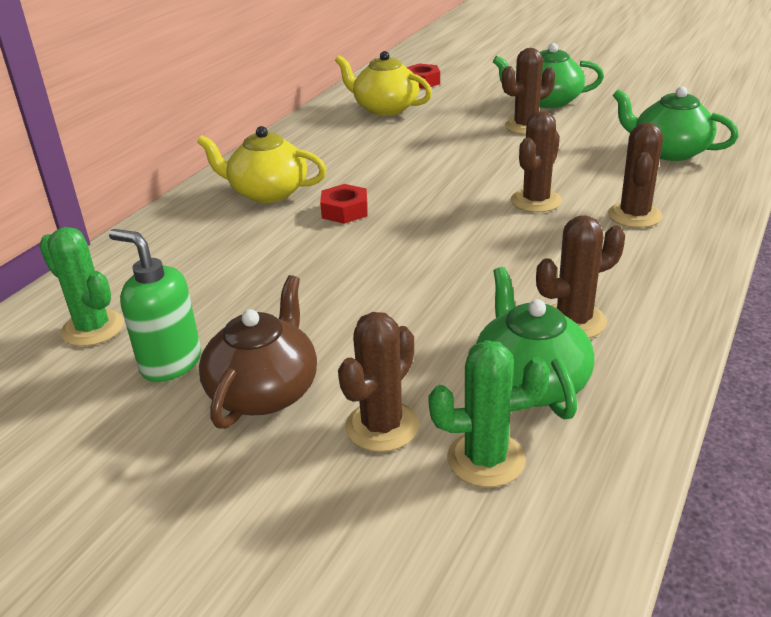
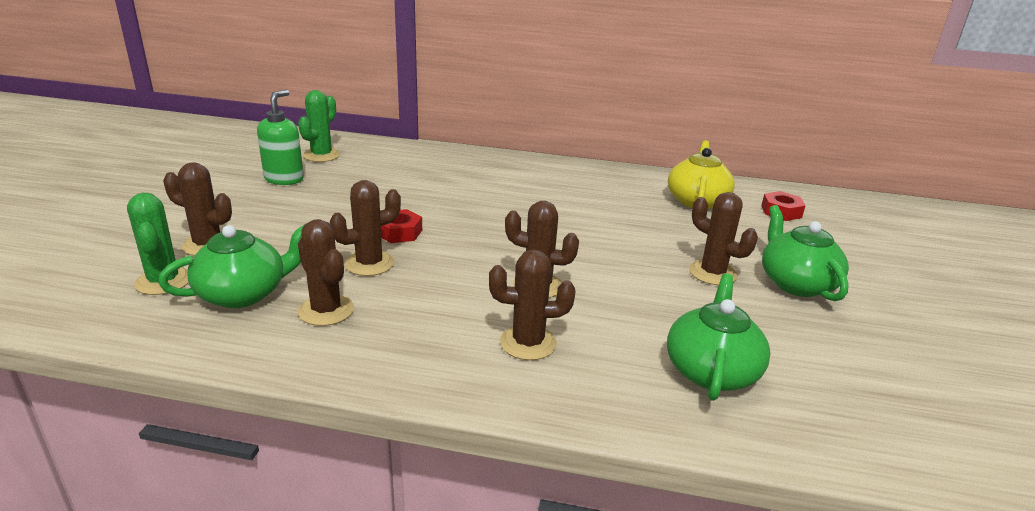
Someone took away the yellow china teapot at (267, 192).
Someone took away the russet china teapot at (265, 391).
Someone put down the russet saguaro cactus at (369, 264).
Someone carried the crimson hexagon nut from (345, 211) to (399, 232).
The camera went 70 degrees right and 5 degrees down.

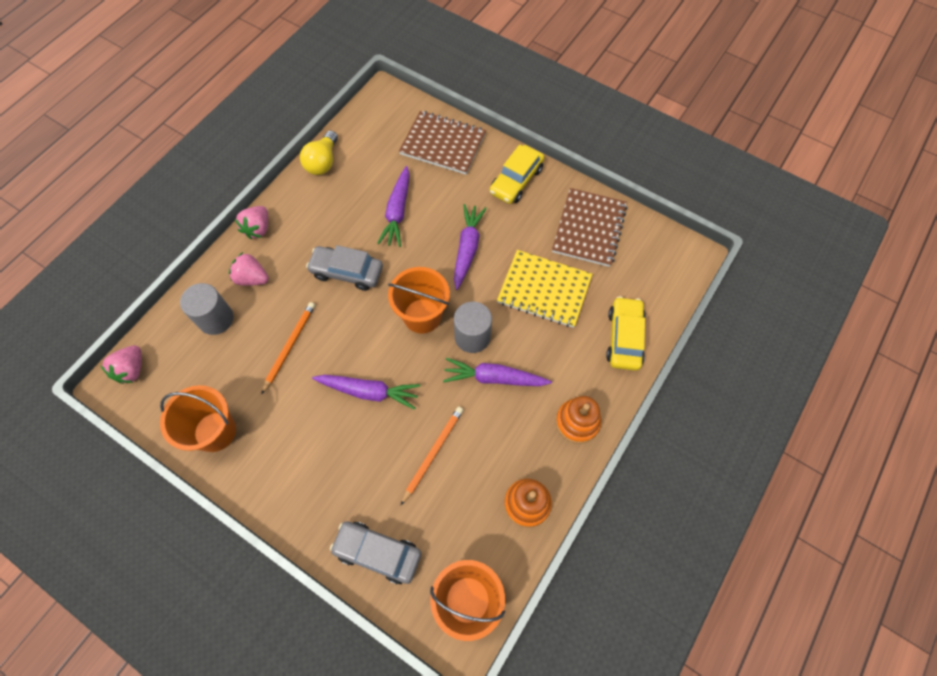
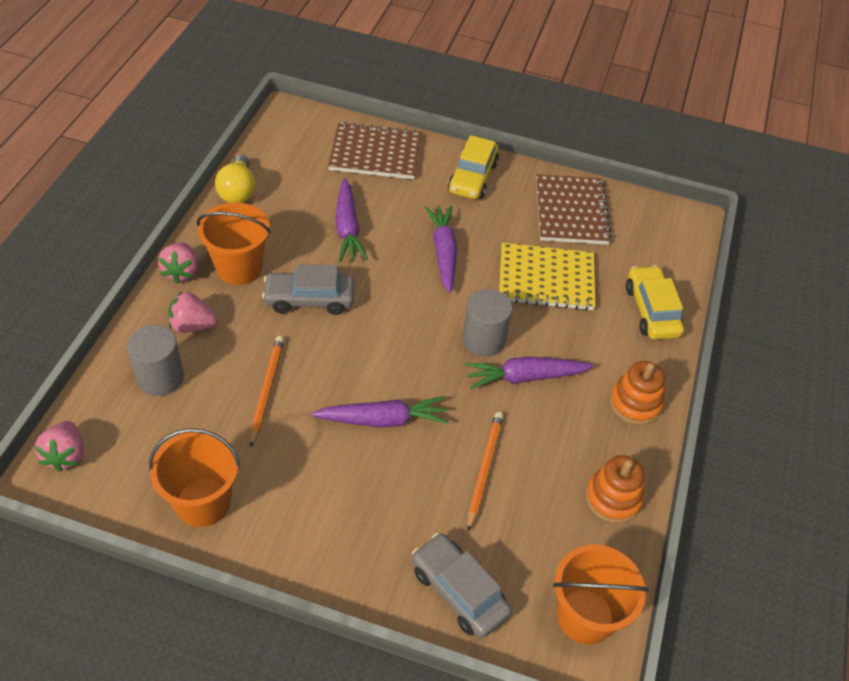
Someone carried the orange-coloured bucket from (422, 316) to (239, 268).
Someone rotated the grey toy car at (378, 553) by 45 degrees clockwise.
The camera went 20 degrees left and 15 degrees down.

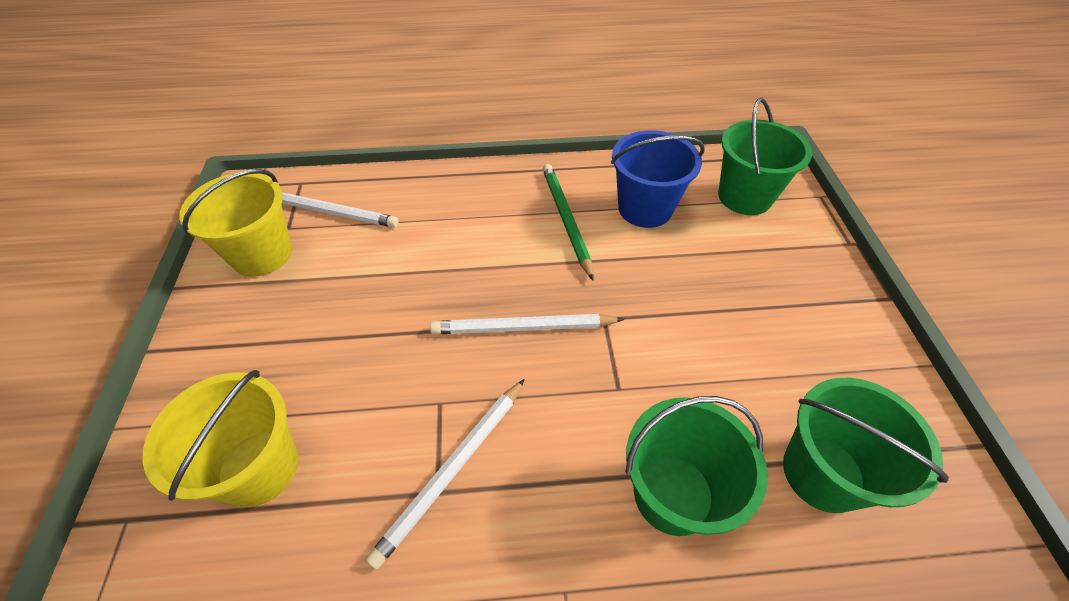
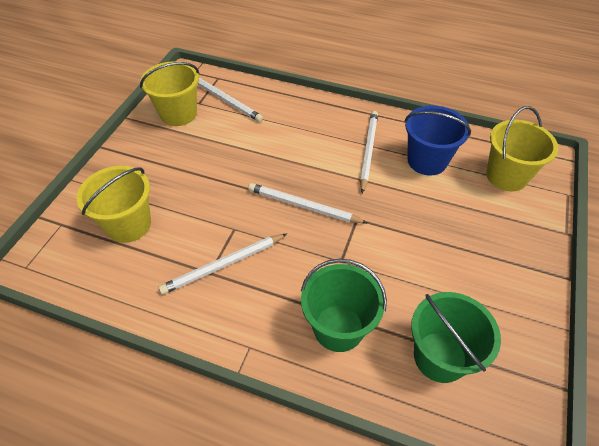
Someone repainted the green wooden pencil at (565, 219), which became the pure white wooden pencil at (368, 151).
Someone repainted the green bucket at (744, 197), which became the yellow bucket at (506, 176).
The camera went 25 degrees right and 0 degrees up.

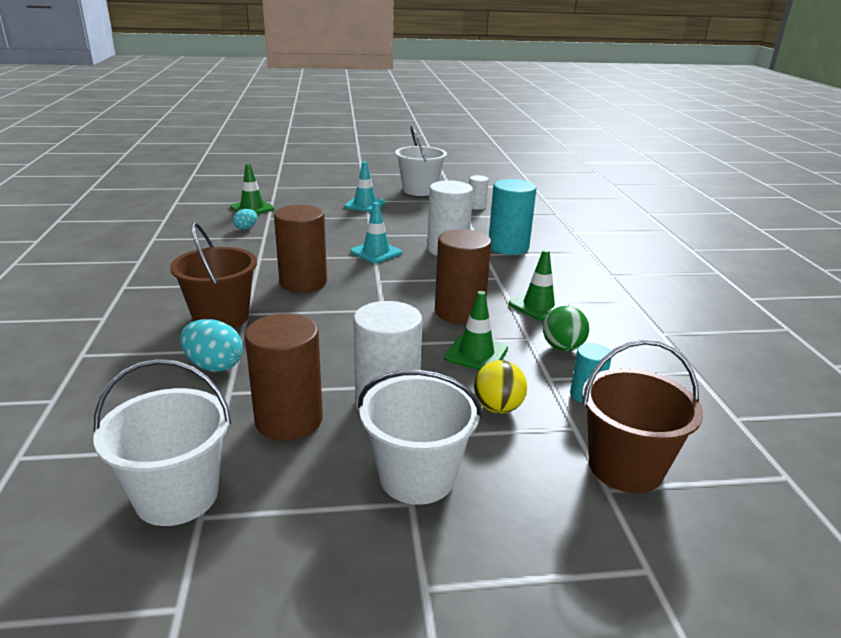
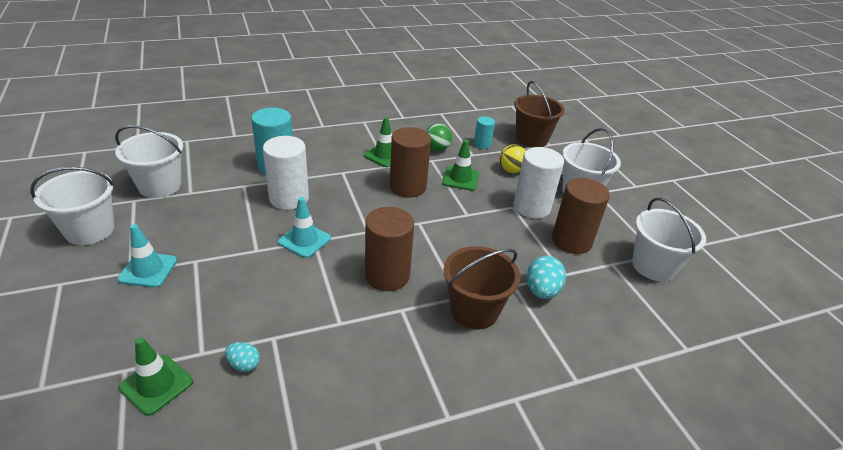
Someone swapped the pure white cylinder shape at (476, 206) for the pure white bucket at (160, 186).
The camera went 105 degrees left and 10 degrees up.

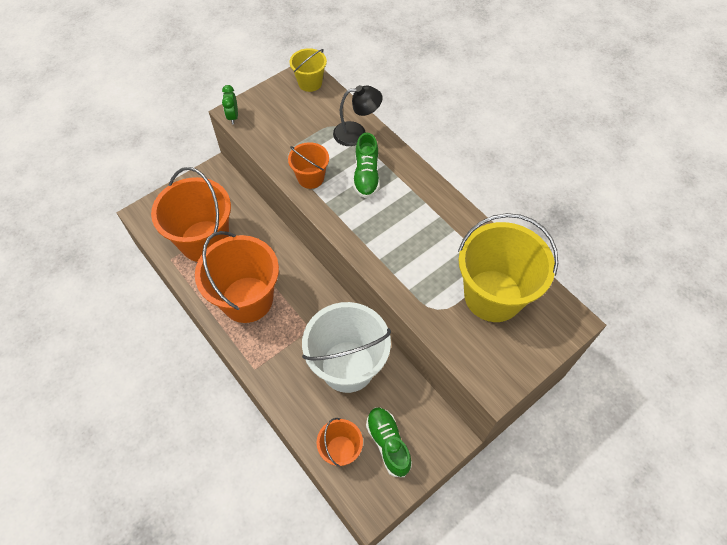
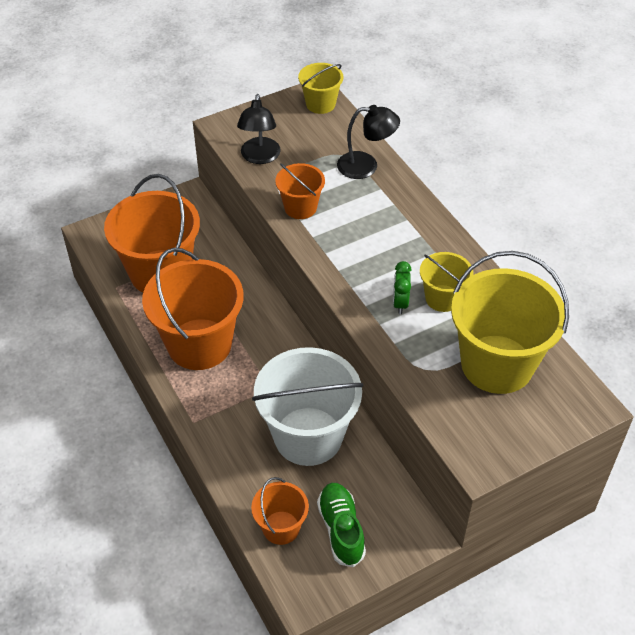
Someone took away the green sneaker at (366, 175).
Someone put down the black lamp at (259, 157).
Someone put down the yellow bucket at (442, 298).
Someone carried the green alarm clock from (233, 117) to (400, 303).
The camera went 10 degrees right and 10 degrees down.

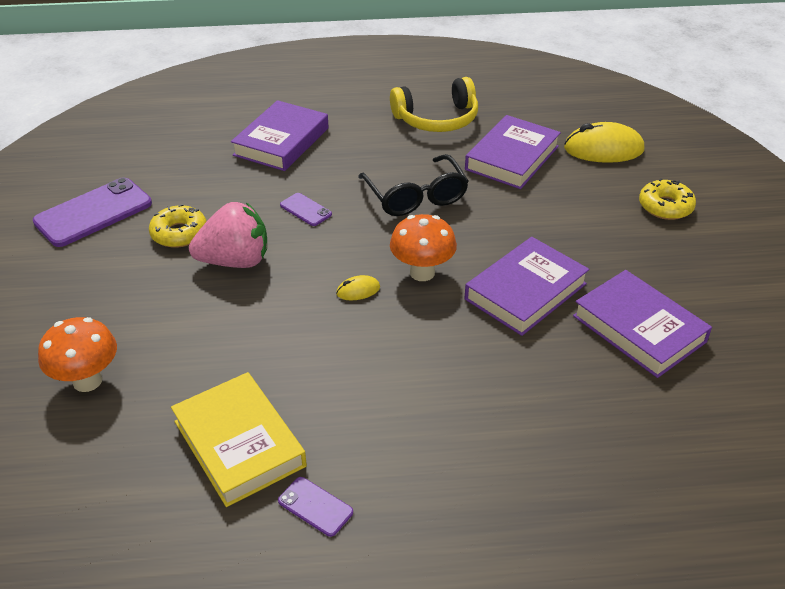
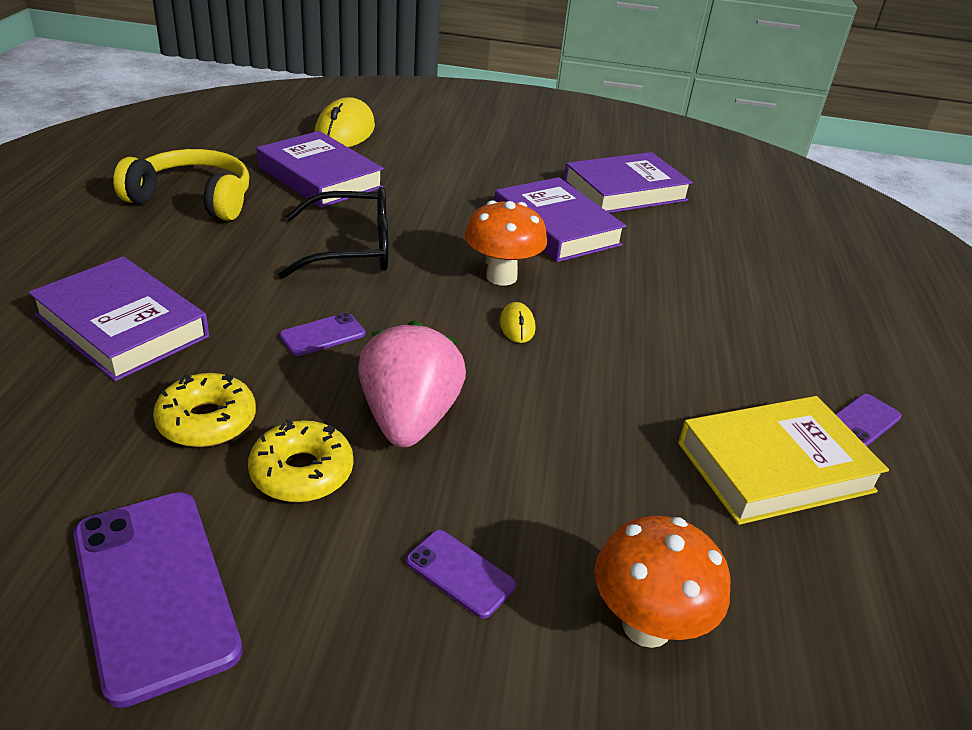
Someone put down the royal purple mobile phone at (460, 573).
Someone carried the yellow doughnut from (665, 206) to (207, 421).
Someone rotated the yellow headset at (437, 119) by 75 degrees counterclockwise.
The camera went 80 degrees left and 5 degrees down.

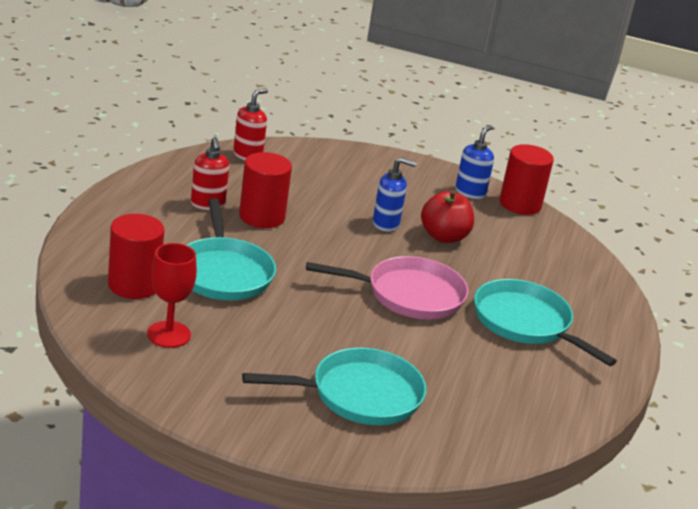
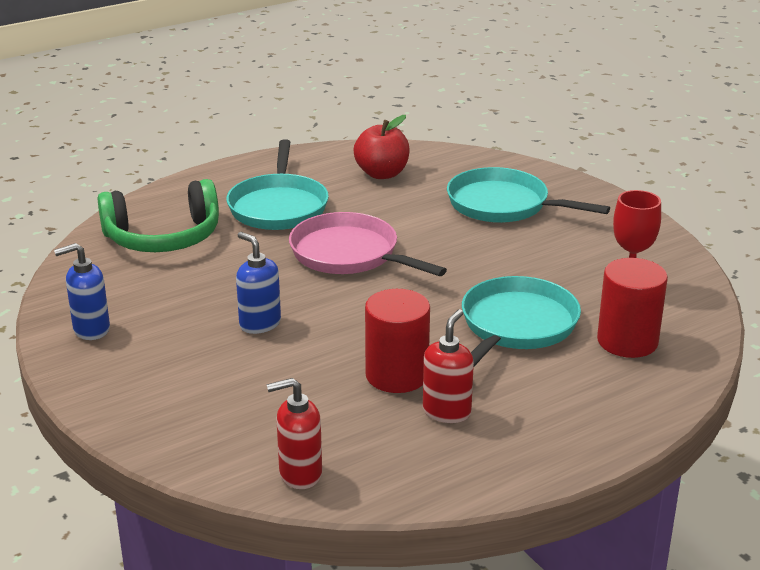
Someone took away the crimson cylinder shape at (520, 204).
Someone put down the green headset at (163, 237).
Someone carried the crimson apple fruit from (444, 237) to (382, 174).
The camera went 135 degrees left and 0 degrees up.

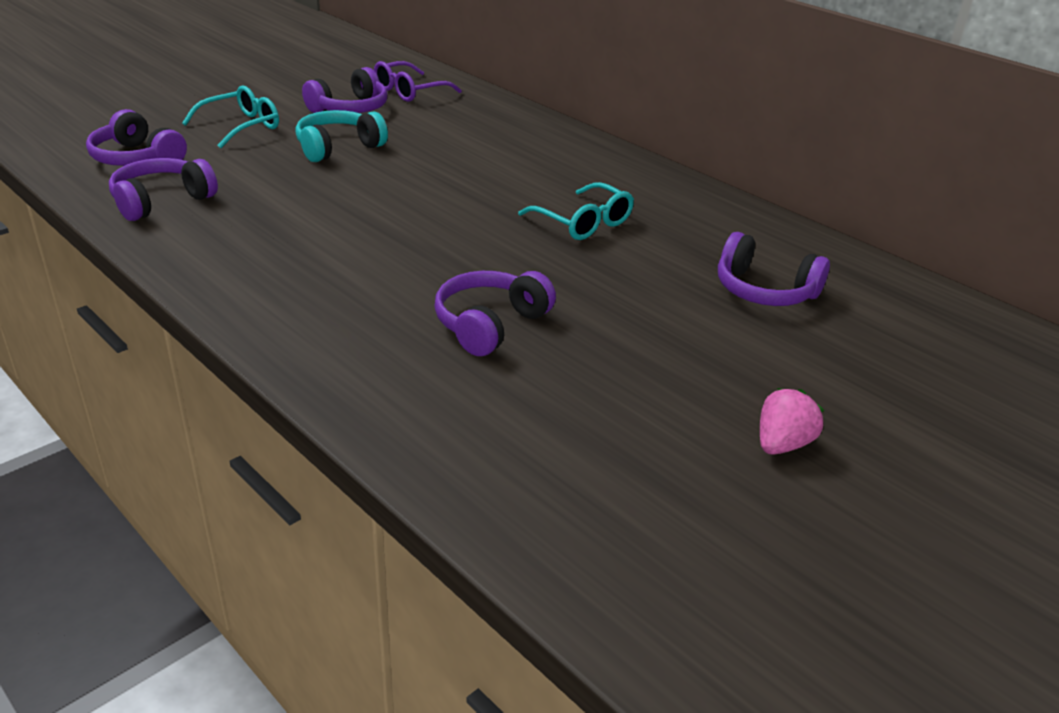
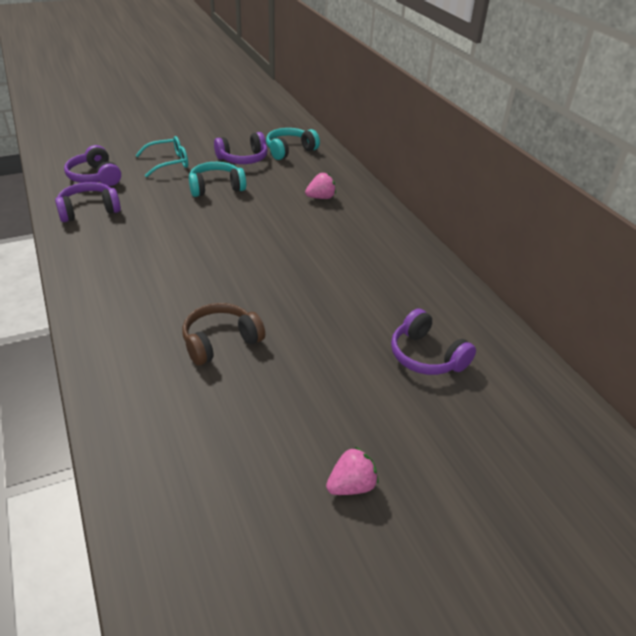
Someone took away the teal eyeglasses at (583, 223).
Someone put down the pink berry at (321, 197).
Someone swapped the royal purple eyeglasses at (409, 91) for the teal headset at (290, 150).
Someone repainted the royal purple headset at (490, 324), which became the russet headset at (220, 341).
The camera went 20 degrees right and 5 degrees up.

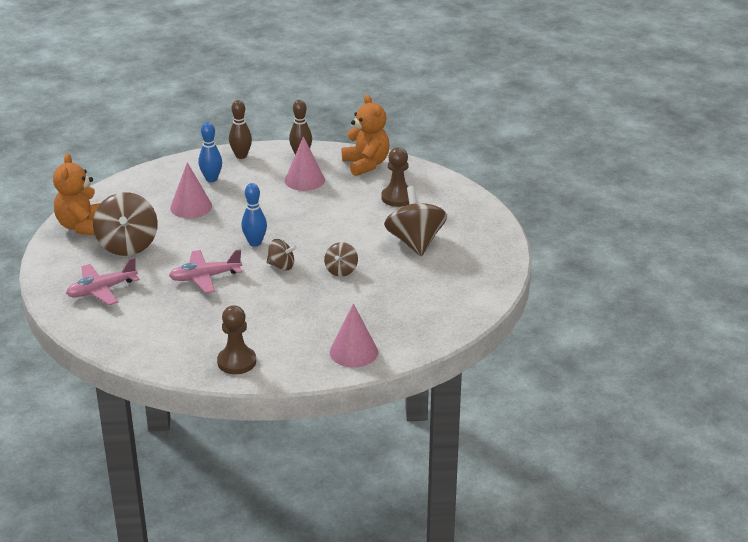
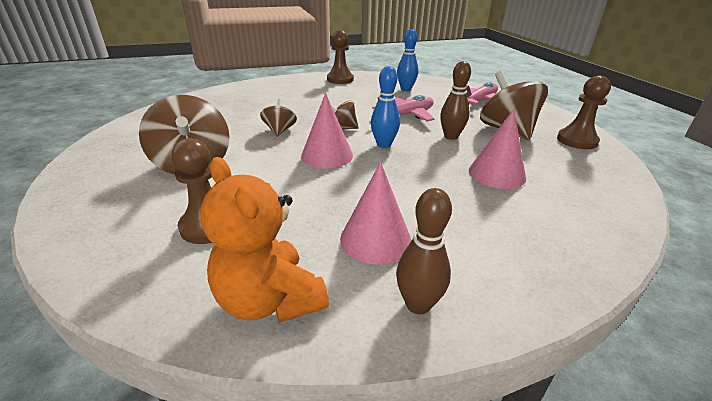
Someone carried the cobalt bowling pin from (211, 179) to (406, 89).
Someone carried the russet bowling pin from (241, 156) to (451, 136).
Someone carried the pink solid cone from (353, 352) to (327, 155).
Someone swapped the orange-coloured teddy at (82, 226) for the russet pawn at (577, 140).
The camera went 165 degrees right and 0 degrees up.

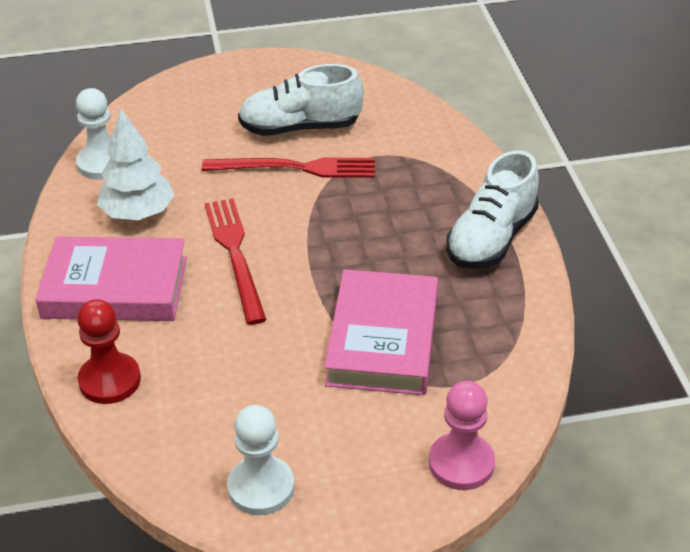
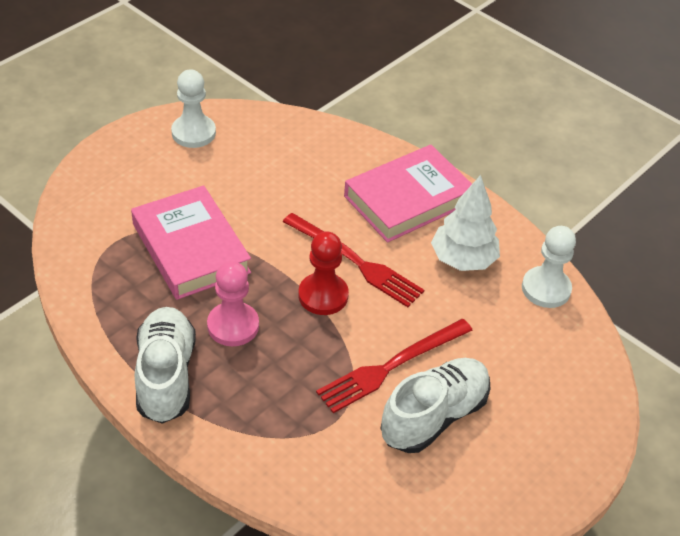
Someone carried the crimson pawn from (110, 380) to (323, 295).
Someone carried the pink pawn from (461, 463) to (233, 326).
The camera went 140 degrees right and 5 degrees up.

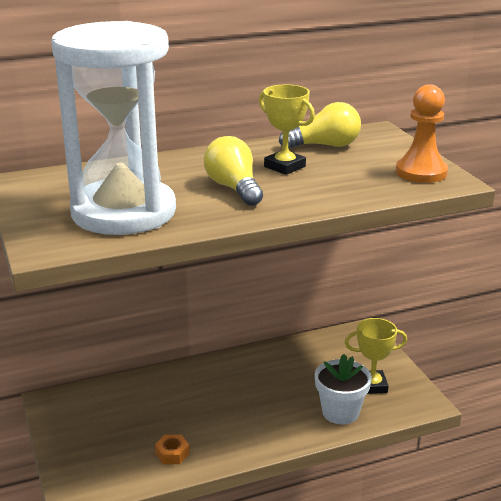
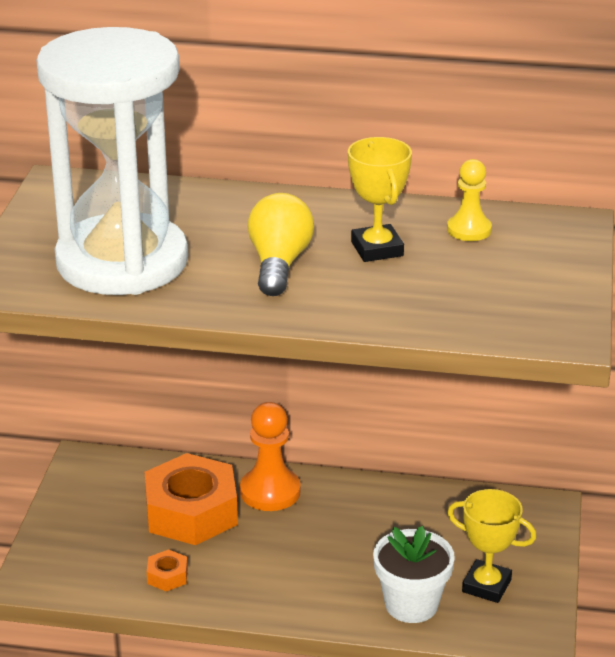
Someone put down the orange-coloured hexagon nut at (191, 512).
Someone carried the orange-coloured pawn from (421, 172) to (270, 491).
Someone swapped the yellow light bulb at (325, 146) for the yellow pawn at (469, 230).
The camera went 30 degrees right and 5 degrees up.

